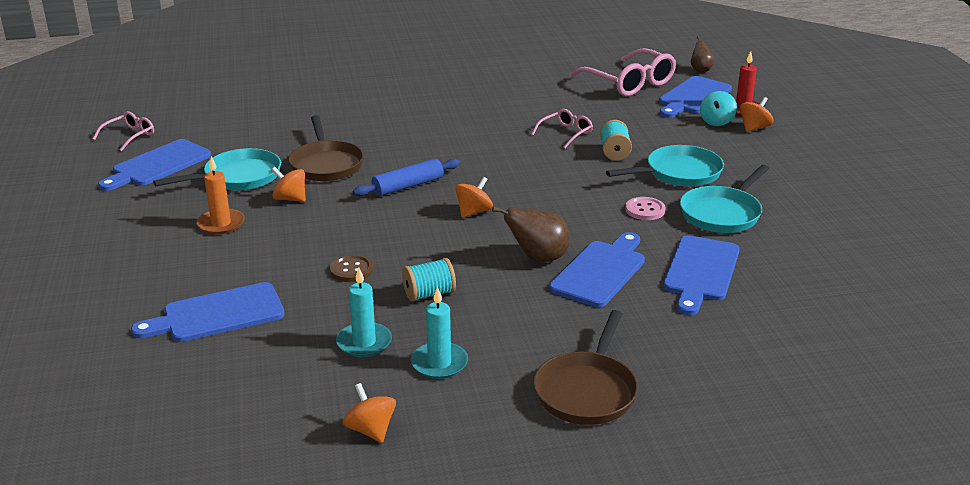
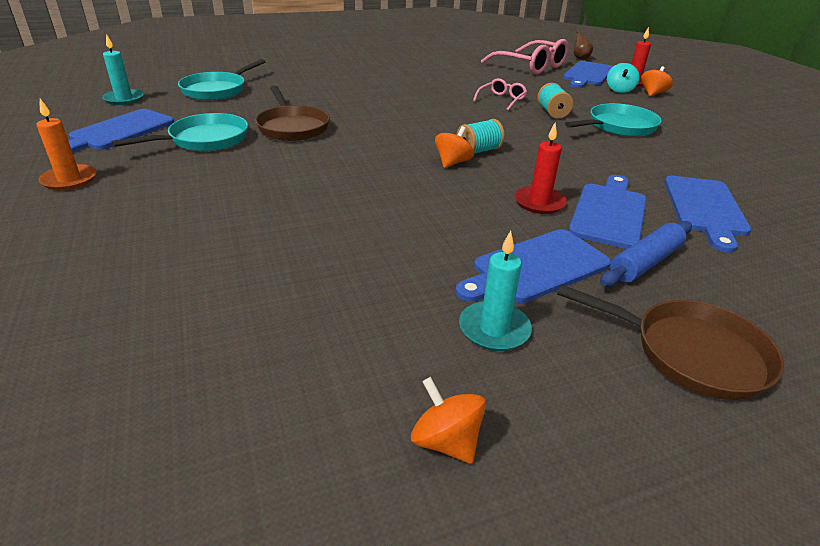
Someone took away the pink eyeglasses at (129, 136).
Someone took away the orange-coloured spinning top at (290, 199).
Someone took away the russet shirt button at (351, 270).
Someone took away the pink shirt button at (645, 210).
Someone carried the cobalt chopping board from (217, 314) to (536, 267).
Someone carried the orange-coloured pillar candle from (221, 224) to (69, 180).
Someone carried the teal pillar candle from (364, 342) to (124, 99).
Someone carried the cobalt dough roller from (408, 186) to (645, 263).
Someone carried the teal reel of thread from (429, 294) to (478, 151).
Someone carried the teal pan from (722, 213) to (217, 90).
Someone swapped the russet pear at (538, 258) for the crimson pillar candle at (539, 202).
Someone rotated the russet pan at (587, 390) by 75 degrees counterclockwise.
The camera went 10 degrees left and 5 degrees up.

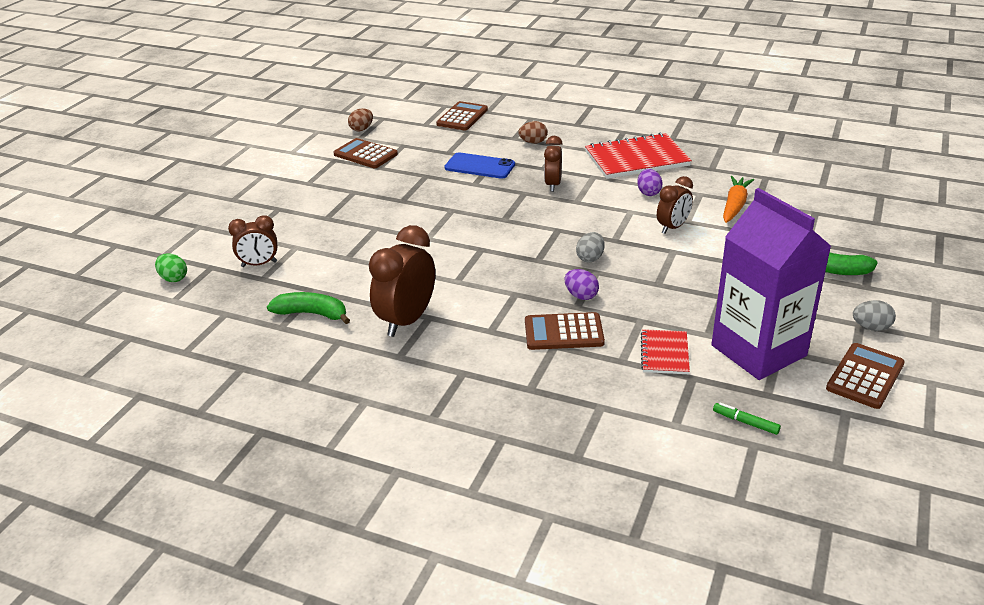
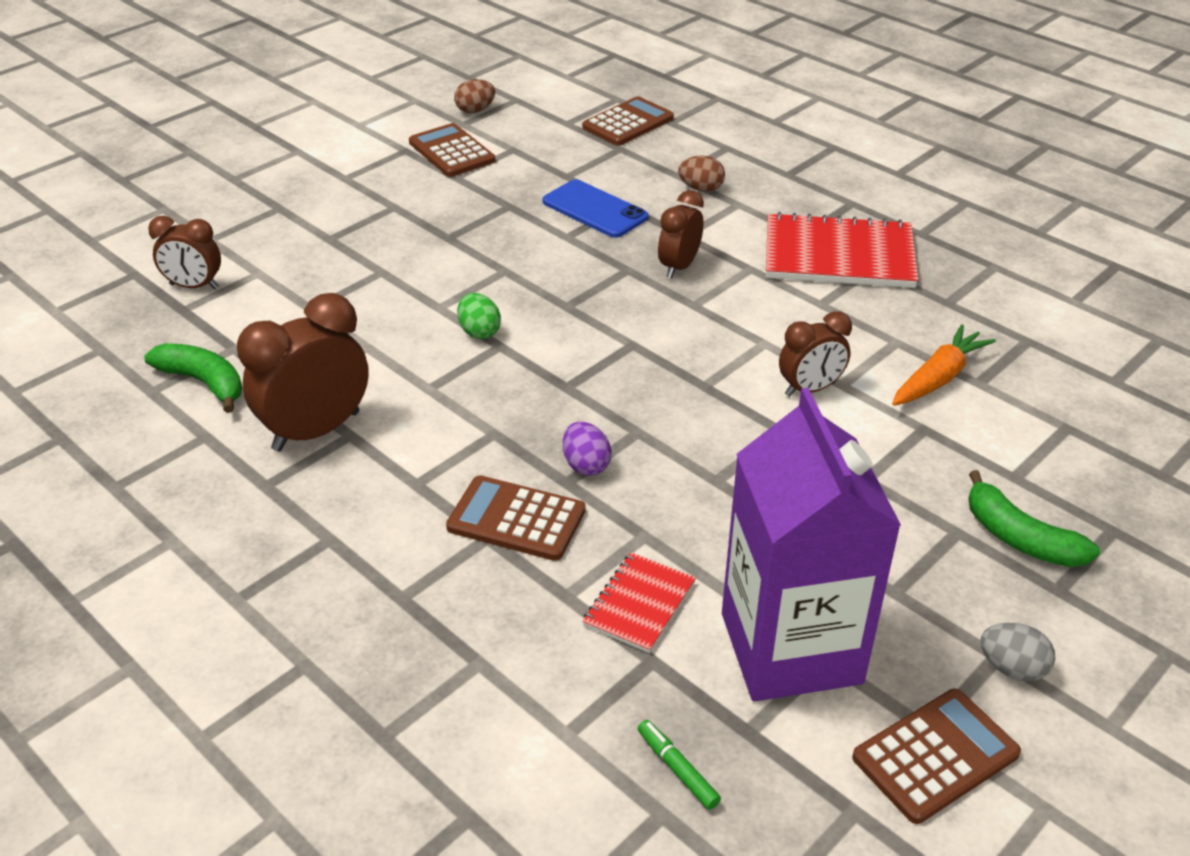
Someone took away the grey toy egg at (590, 258).
Someone took away the royal purple toy egg at (648, 193).
Someone carried the green toy egg from (174, 278) to (479, 332).
The camera went 20 degrees right and 5 degrees up.

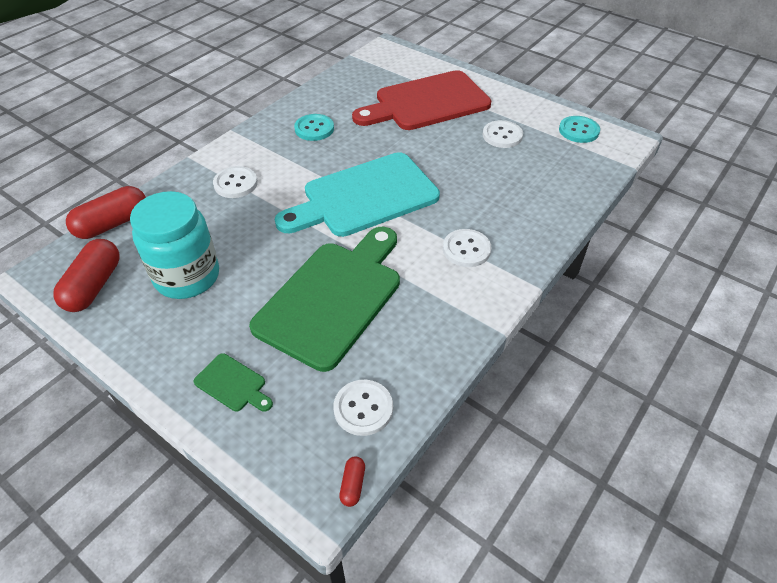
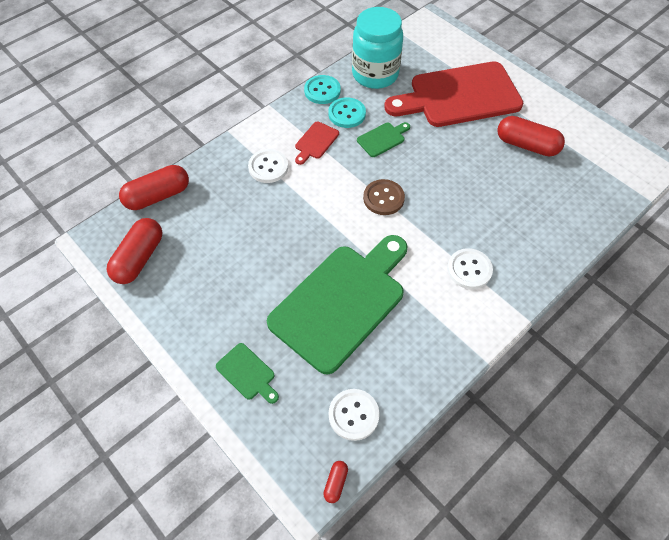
Someone put down the crimson chopping board at (315, 142).
Someone put down the green chopping board at (383, 139).
Someone carried the teal jar from (187, 277) to (375, 74).
Someone carried the teal shirt button from (578, 131) to (322, 91).
Someone swapped the teal chopping board at (364, 197) for the russet shirt button at (383, 198).
Someone swapped the pure white shirt button at (502, 135) for the crimson pill shape at (526, 145).
The camera went 10 degrees right and 10 degrees up.

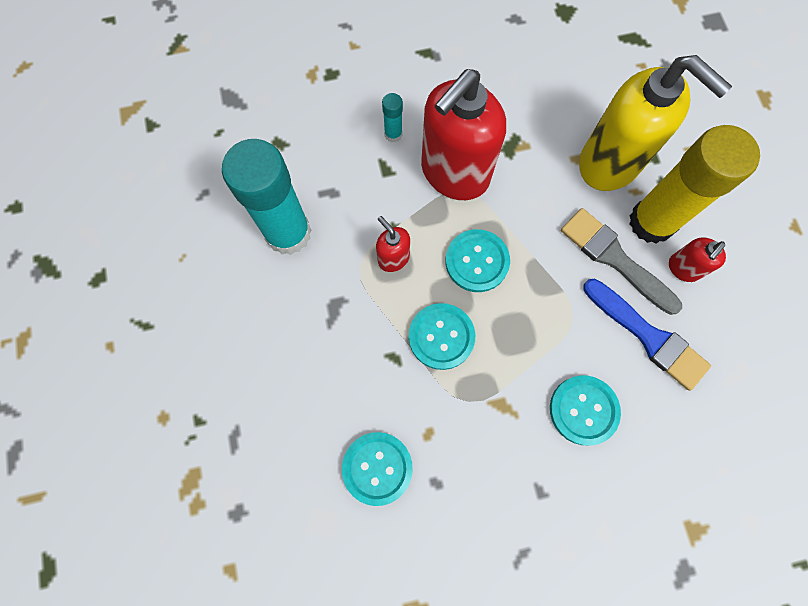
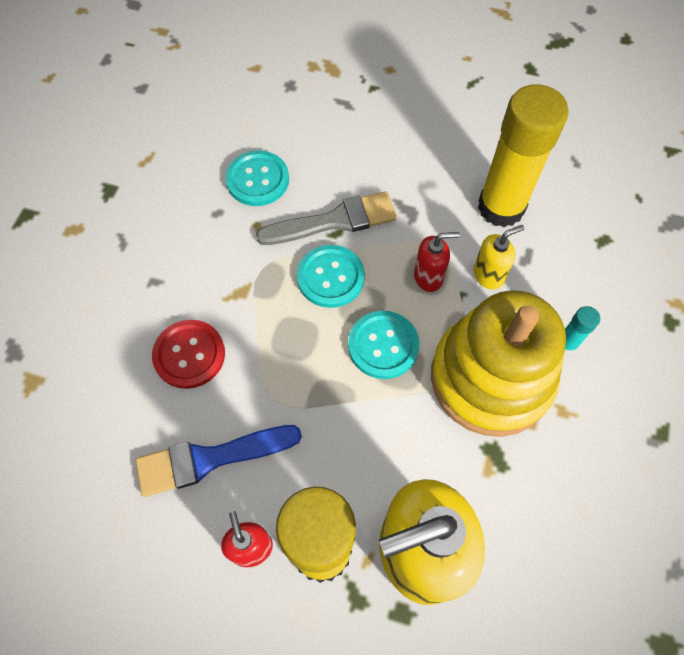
Someone put down the yellow soap pump at (488, 275).
Someone carried the grey paintbrush from (614, 258) to (334, 221).
Someone swapped the crimson soap pump at (454, 173) for the yellow stacking rings at (491, 378).
Someone repainted the teal glue at (288, 233), which became the yellow glue at (501, 207).
Someone repainted the teal shirt button at (583, 410), which became the crimson shirt button at (189, 355).
The camera went 120 degrees right and 10 degrees down.

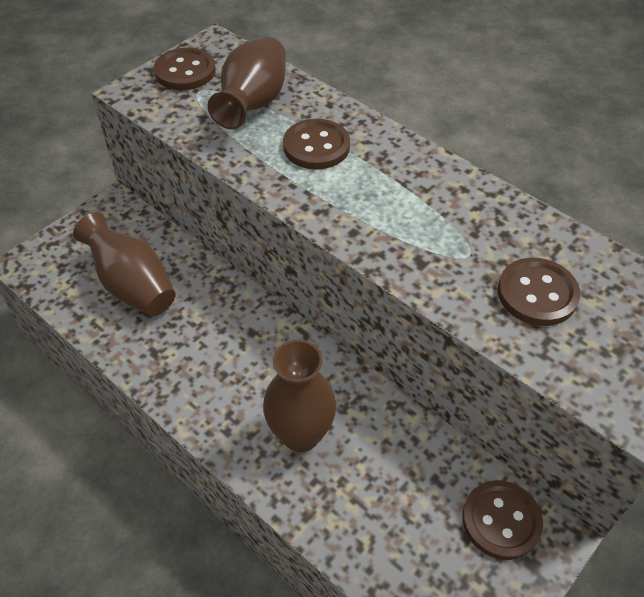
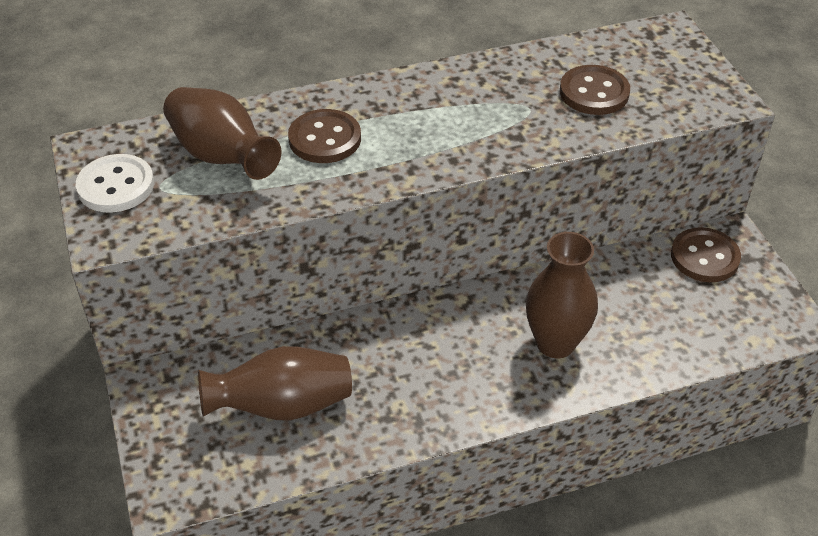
Someone repainted the russet shirt button at (185, 71), which became the pure white shirt button at (116, 186).
The camera went 60 degrees left and 5 degrees down.

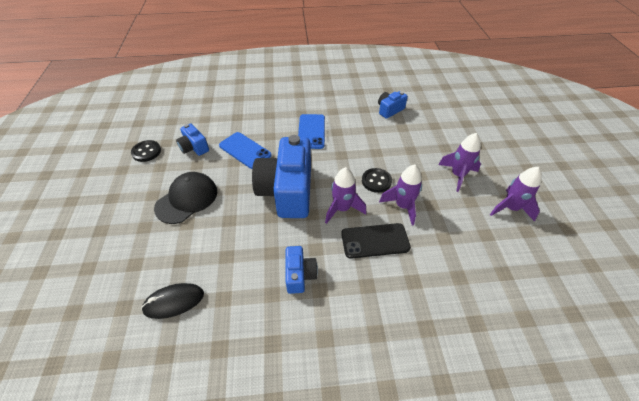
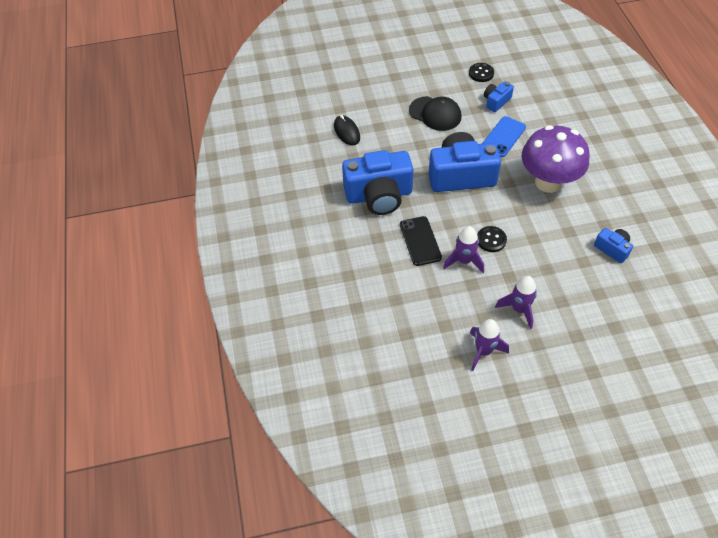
Someone took away the royal purple rocket at (342, 209).
Someone swapped the cobalt mobile phone at (311, 131) for the royal purple toadstool at (548, 182).
Someone scaled the cobalt photo camera at (299, 275) by 2.10.
The camera went 85 degrees right and 5 degrees up.

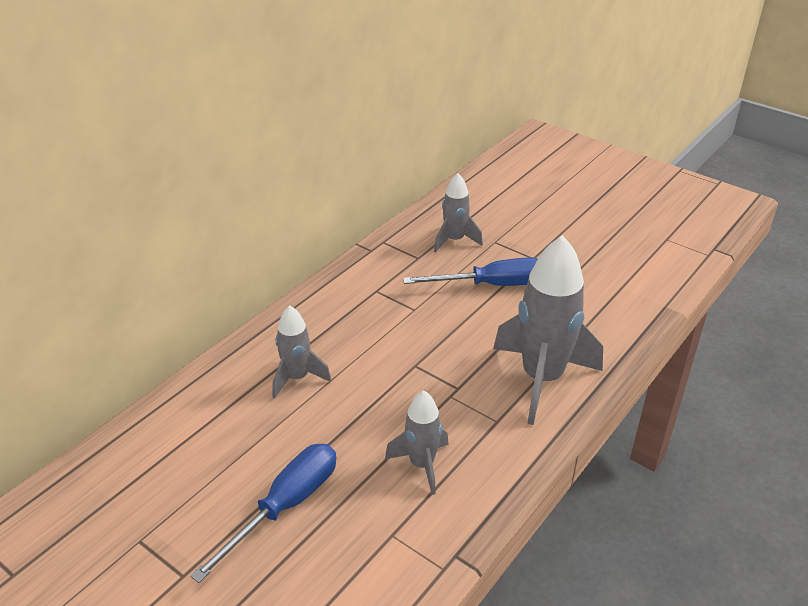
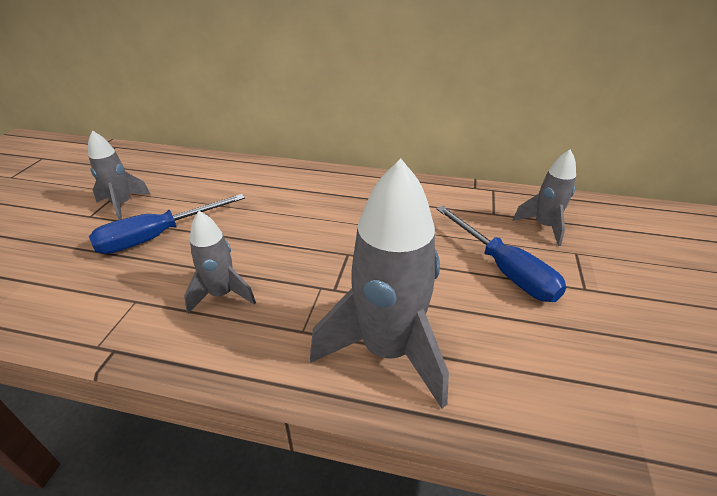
Someone carried the grey rocket from (297, 378) to (123, 205).
Someone rotated the cobalt flat screwdriver at (285, 506) by 135 degrees clockwise.
The camera went 65 degrees right and 0 degrees up.

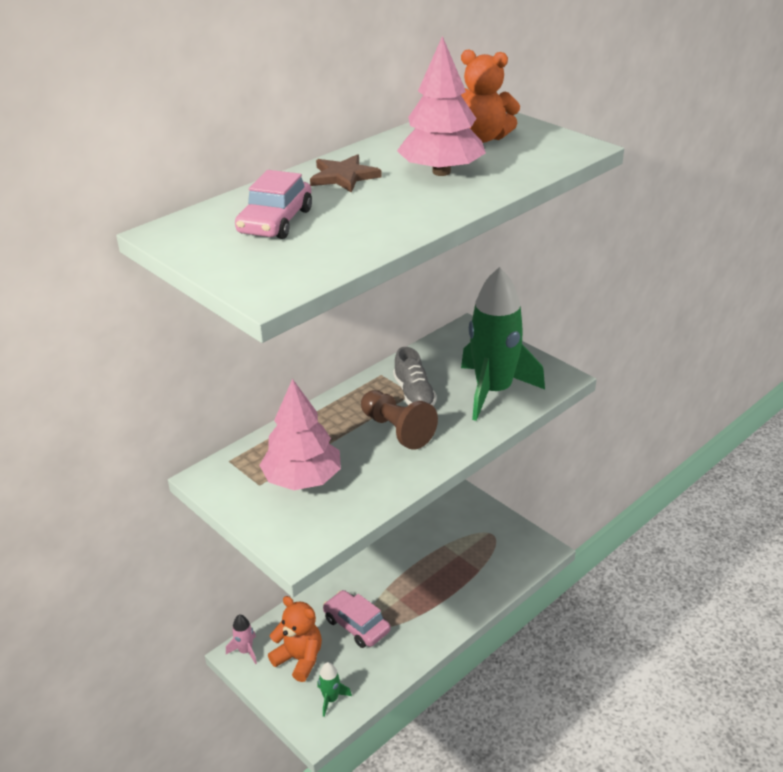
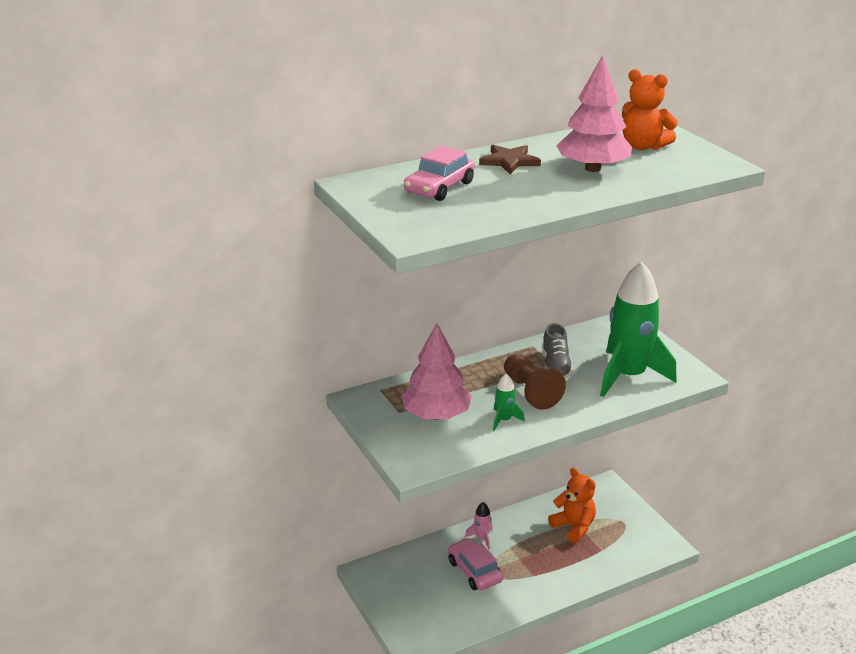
Someone carried the pink rocket from (245, 651) to (482, 538).
Someone carried the orange-coloured teddy from (299, 659) to (573, 527).
Someone carried the green rocket from (331, 699) to (504, 420).
The camera went 15 degrees right and 5 degrees down.

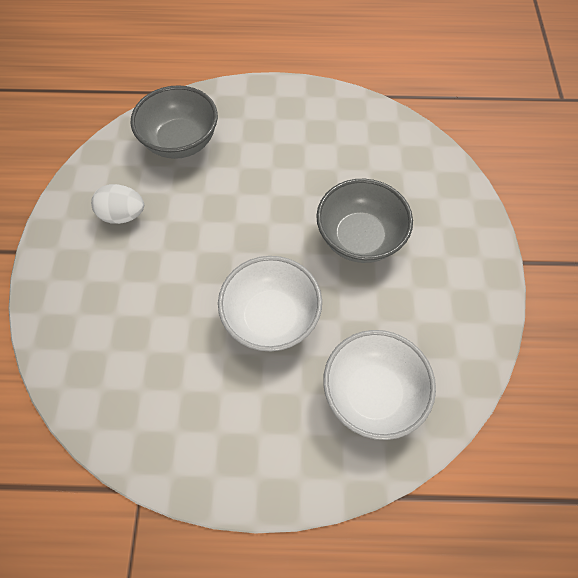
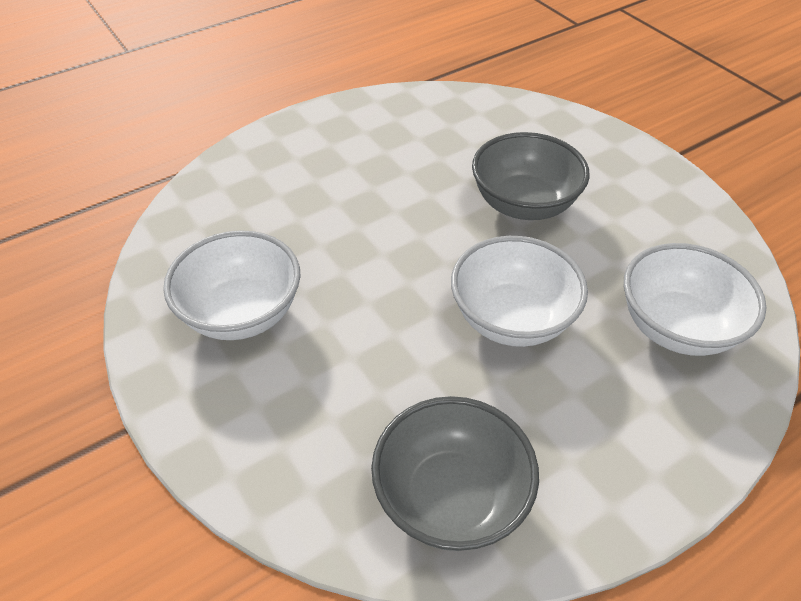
Someone carried the grey bowl from (180, 142) to (451, 497).
Someone swapped the pure white toy egg at (123, 215) for the pure white bowl at (241, 313).
The camera went 35 degrees left and 15 degrees down.

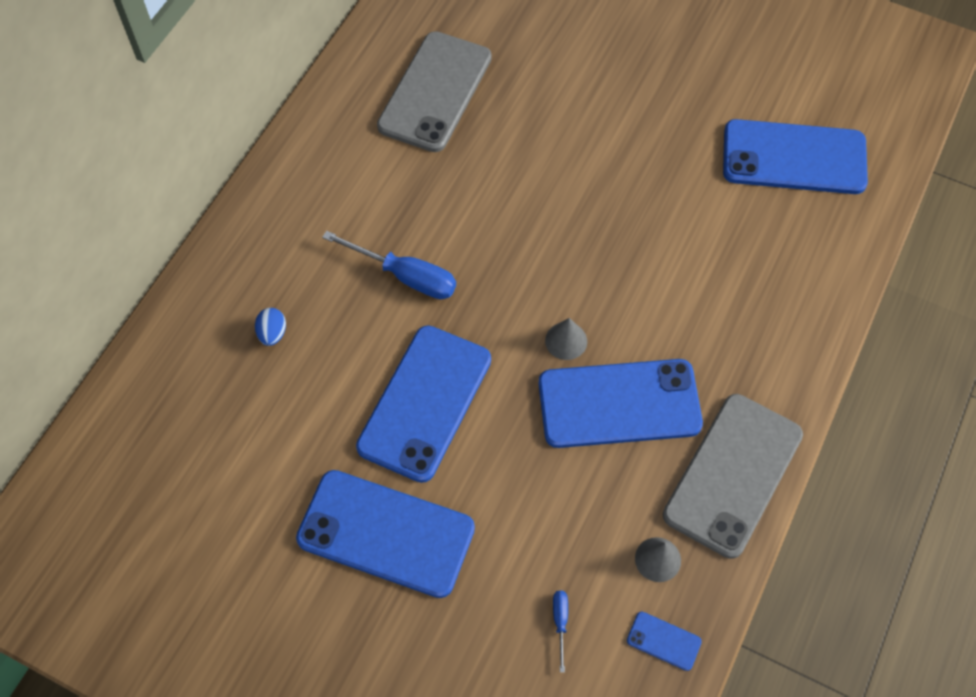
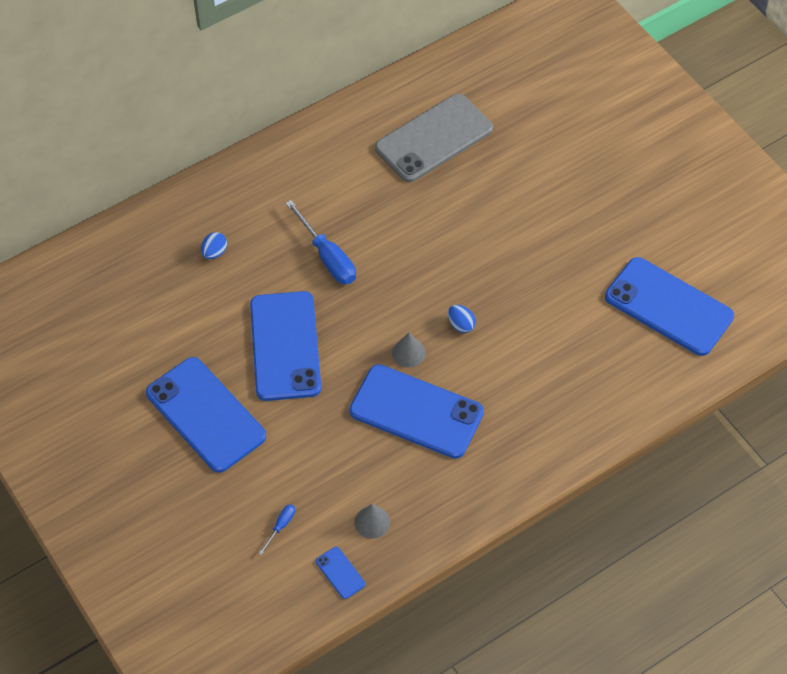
Someone took away the grey mobile phone at (733, 475).
Someone put down the cobalt toy egg at (461, 325).
Someone rotated the cobalt mobile phone at (425, 403) by 60 degrees counterclockwise.
The camera went 30 degrees right and 5 degrees down.

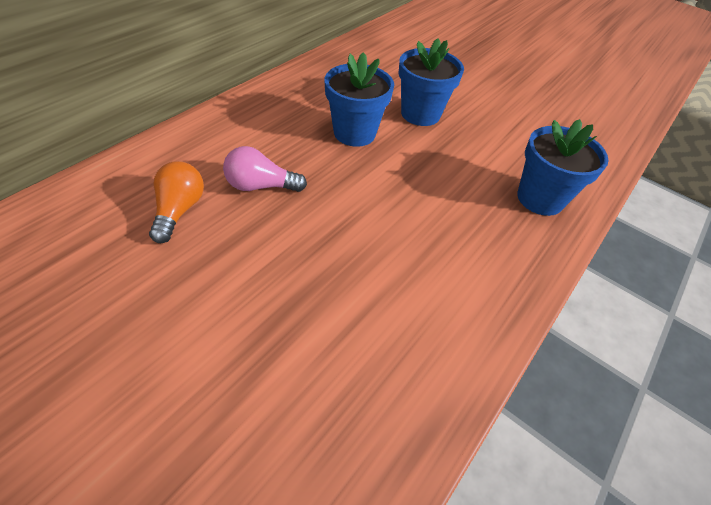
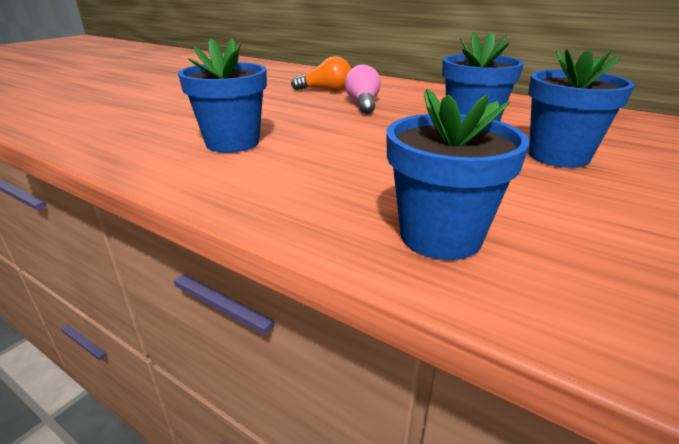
Someone put down the cobalt potted plant at (232, 143).
The camera went 90 degrees right and 20 degrees down.

